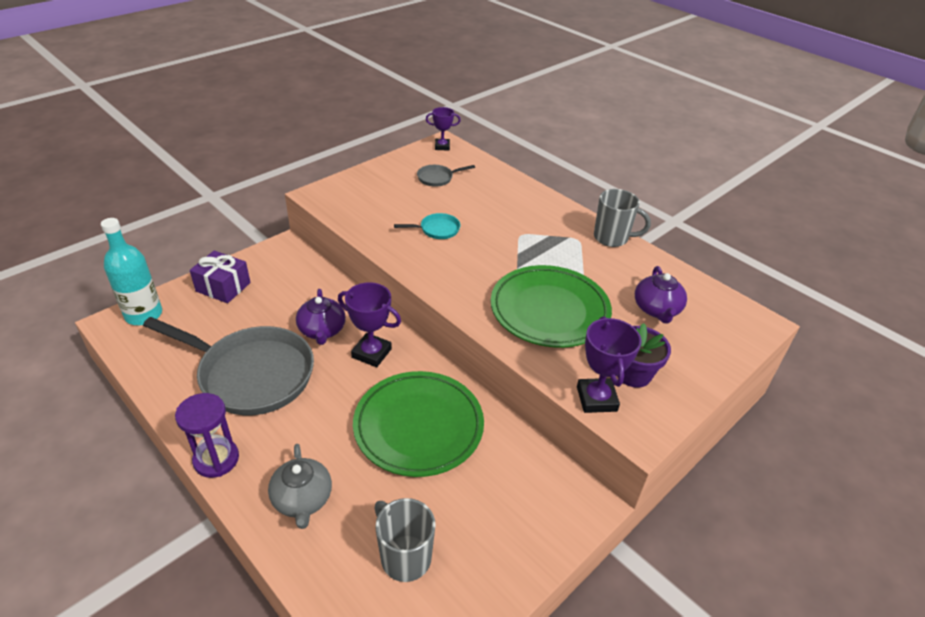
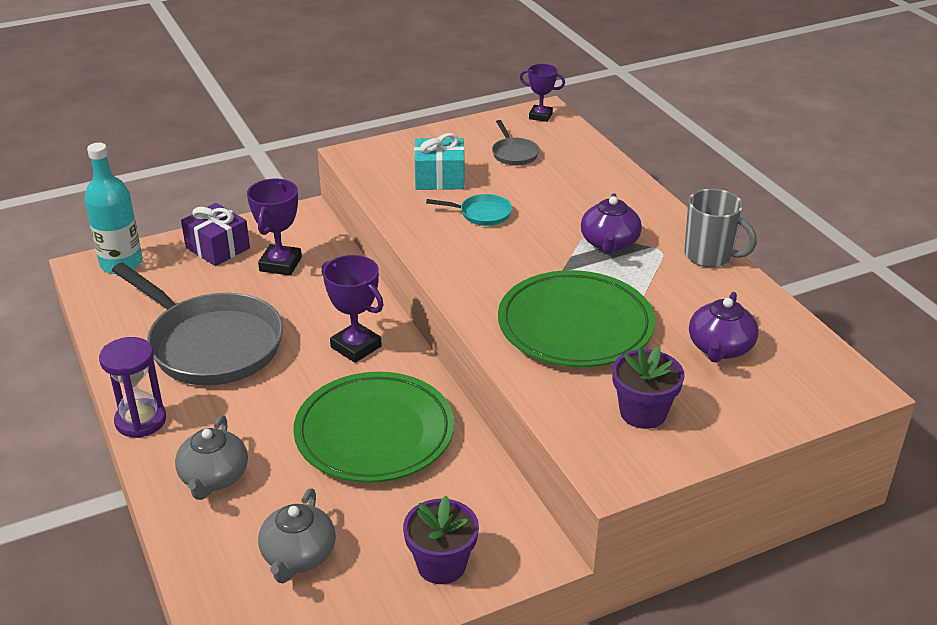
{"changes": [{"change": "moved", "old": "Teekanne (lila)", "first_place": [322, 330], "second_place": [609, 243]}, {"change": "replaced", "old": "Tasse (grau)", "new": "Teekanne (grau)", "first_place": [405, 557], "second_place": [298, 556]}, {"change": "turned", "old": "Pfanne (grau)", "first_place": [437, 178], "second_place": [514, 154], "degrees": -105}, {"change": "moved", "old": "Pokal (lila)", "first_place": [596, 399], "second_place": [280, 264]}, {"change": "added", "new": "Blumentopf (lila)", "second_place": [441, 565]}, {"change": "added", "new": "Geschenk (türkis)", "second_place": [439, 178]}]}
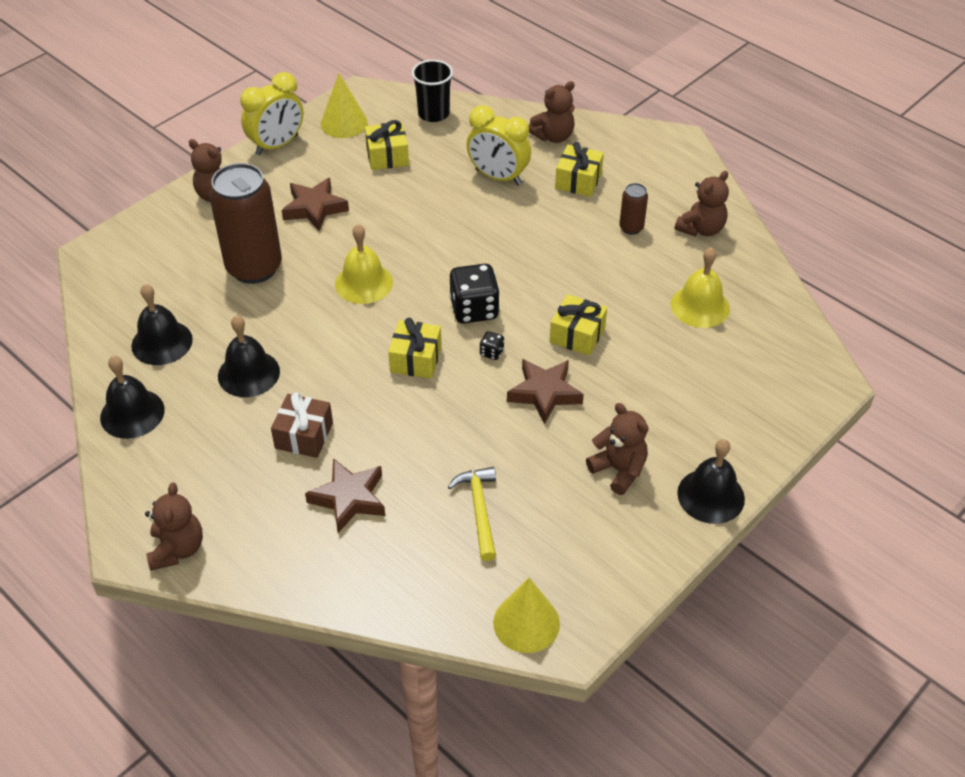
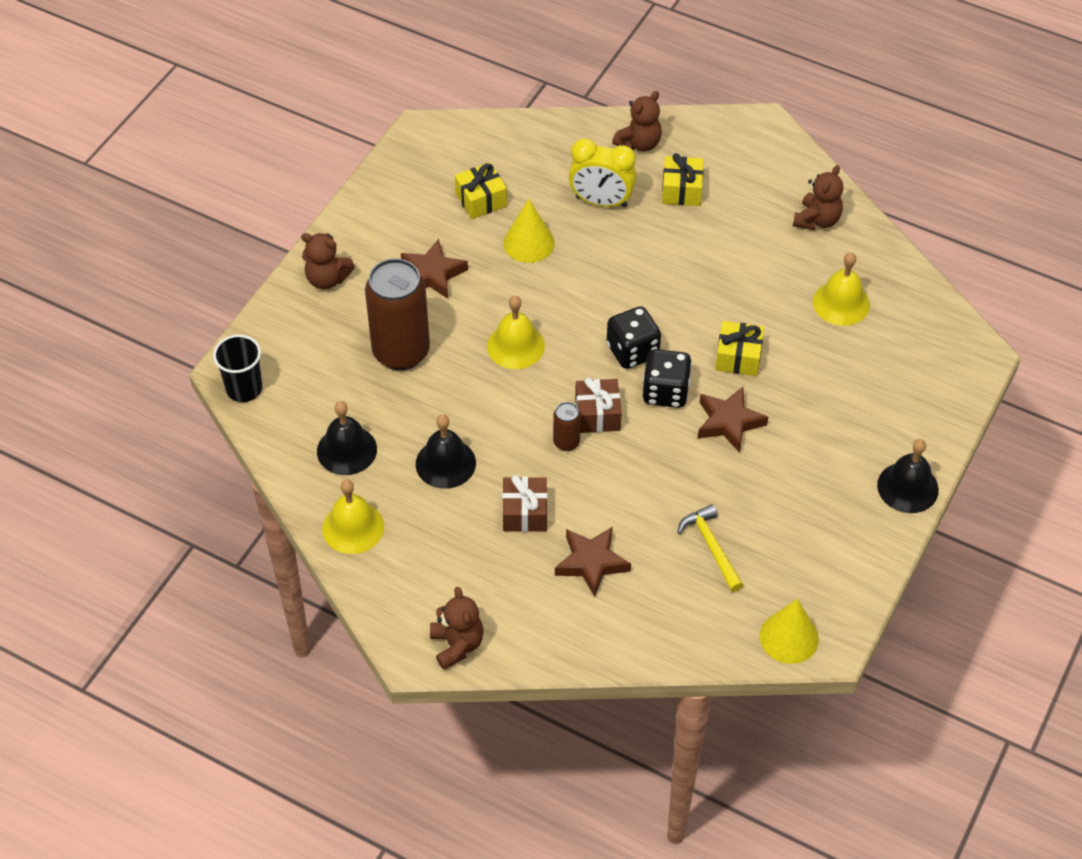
{"changes": [{"change": "recoloured", "old": "Glocke (schwarz)", "new": "Glocke (gelb)", "first_place": [132, 413], "second_place": [353, 527]}, {"change": "removed", "old": "Wecker (gelb)", "first_place": [277, 145]}, {"change": "moved", "old": "Kegel (gelb)", "first_place": [344, 123], "second_place": [529, 243]}, {"change": "recoloured", "old": "Geschenk (gelb)", "new": "Geschenk (braun)", "first_place": [416, 359], "second_place": [597, 414]}, {"change": "moved", "old": "Becher (schwarz)", "first_place": [433, 114], "second_place": [244, 389]}, {"change": "resized", "old": "Spielwürfel (schwarz)", "first_place": [491, 352], "second_place": [665, 392], "factor": 2.23}, {"change": "removed", "old": "Teddybär (braun)", "first_place": [619, 470]}, {"change": "moved", "old": "Dose (braun)", "first_place": [631, 228], "second_place": [566, 442]}]}
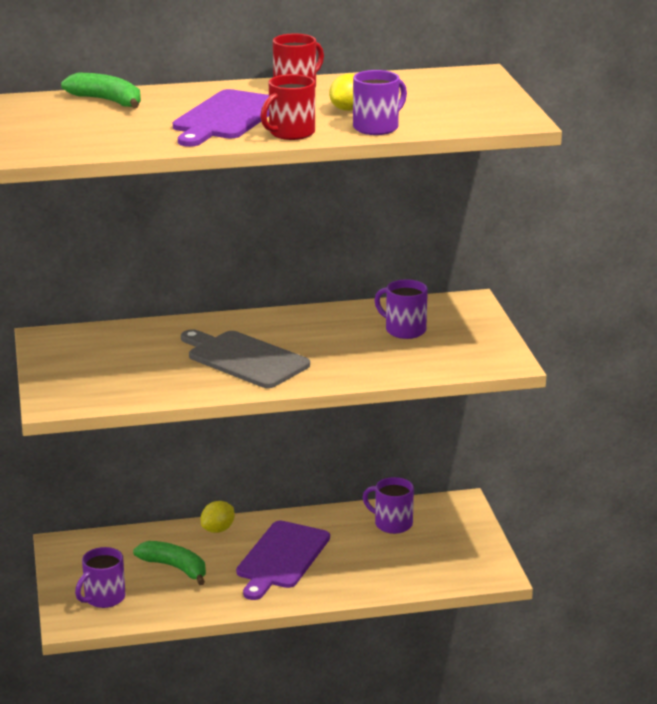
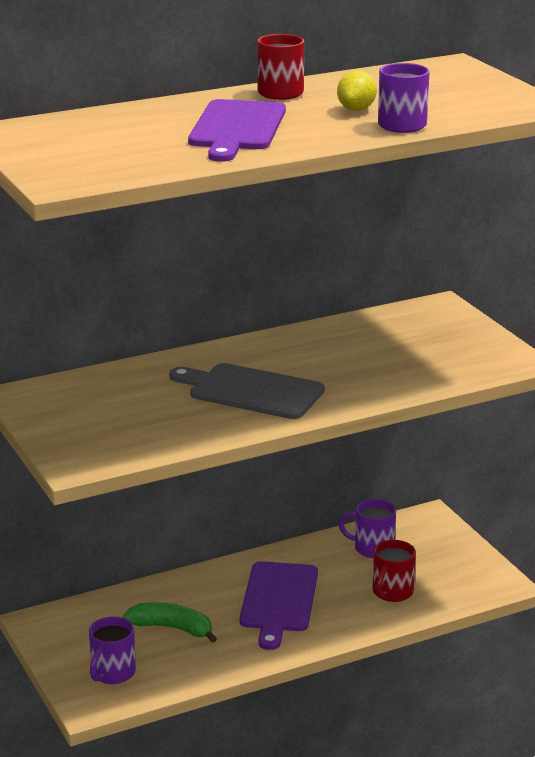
{"changes": [{"change": "removed", "old": "Banane (grün)", "first_place": [107, 101]}, {"change": "removed", "old": "Zitrone (gelb)", "first_place": [218, 529]}, {"change": "moved", "old": "Tasse (rot)", "first_place": [290, 133], "second_place": [392, 592]}, {"change": "removed", "old": "Tasse (lila)", "first_place": [404, 330]}]}
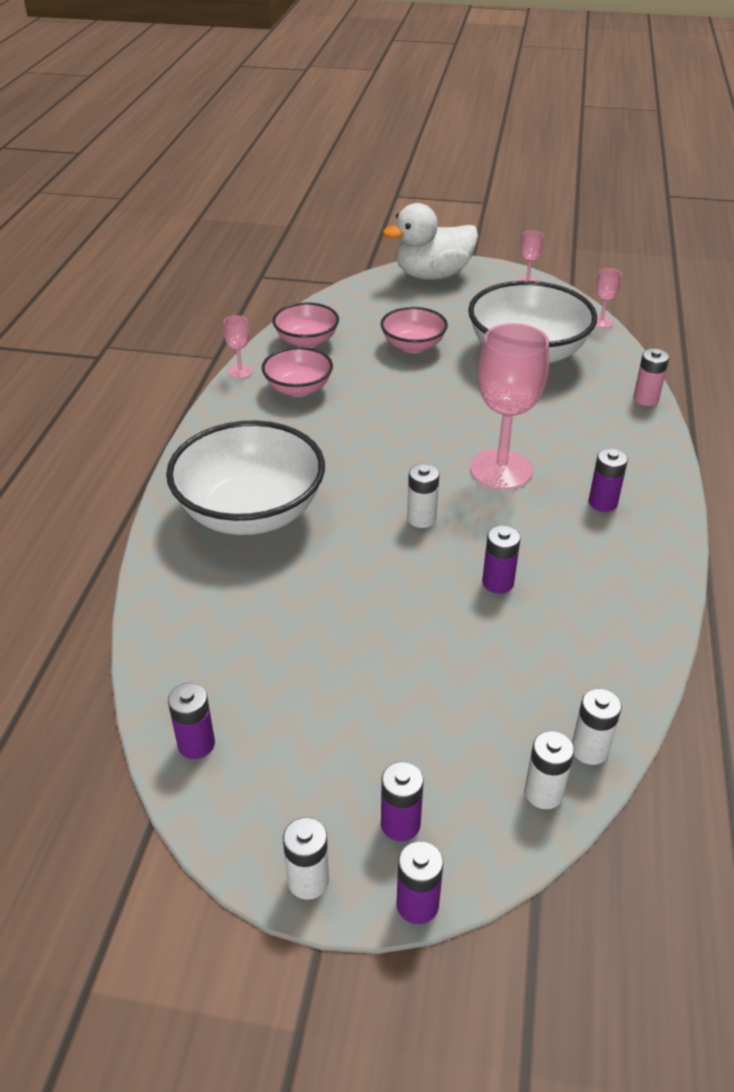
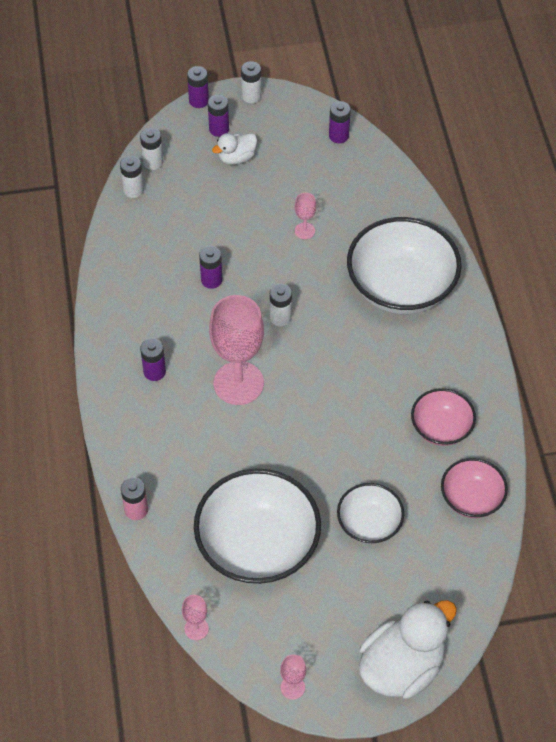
{"changes": [{"change": "moved", "old": "Kelch (rosa)", "first_place": [240, 372], "second_place": [304, 231]}, {"change": "recoloured", "old": "Schüssel (rosa)", "new": "Schüssel (weiß)", "first_place": [413, 346], "second_place": [369, 524]}, {"change": "added", "new": "Ente (weiß)", "second_place": [236, 158]}]}
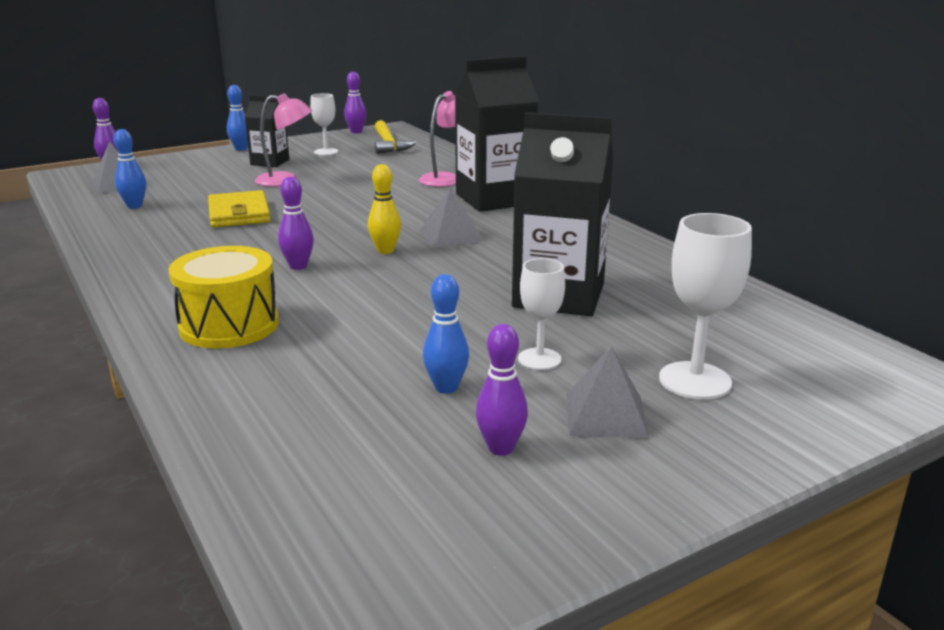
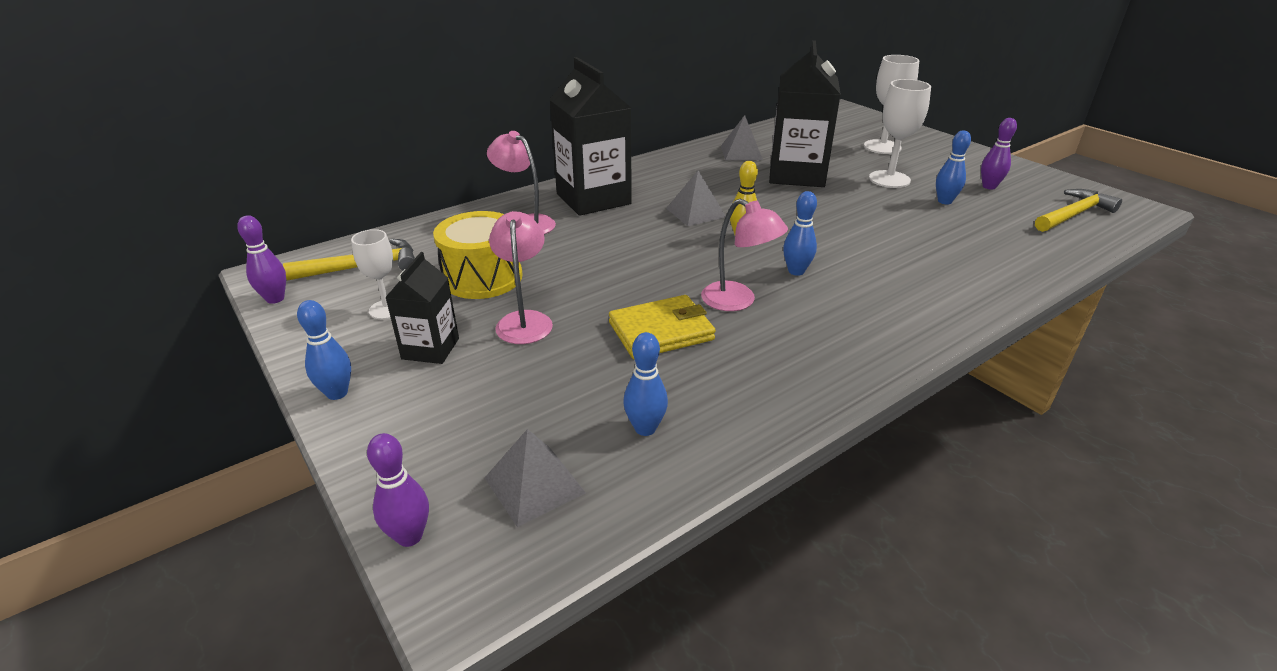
{"changes": [{"change": "moved", "old": "Trommel (gelb)", "first_place": [229, 325], "second_place": [482, 277]}, {"change": "recoloured", "old": "Bowlingkegel (lila)", "new": "Bowlingkegel (blau)", "first_place": [298, 266], "second_place": [796, 271]}, {"change": "resized", "old": "Kelch (weiß)", "first_place": [539, 359], "second_place": [889, 179], "factor": 1.57}, {"change": "moved", "old": "Pyramide (grau)", "first_place": [605, 415], "second_place": [741, 152]}, {"change": "added", "new": "Lampe (rosa)", "second_place": [738, 301]}, {"change": "added", "new": "Hammer (gelb)", "second_place": [1073, 214]}]}
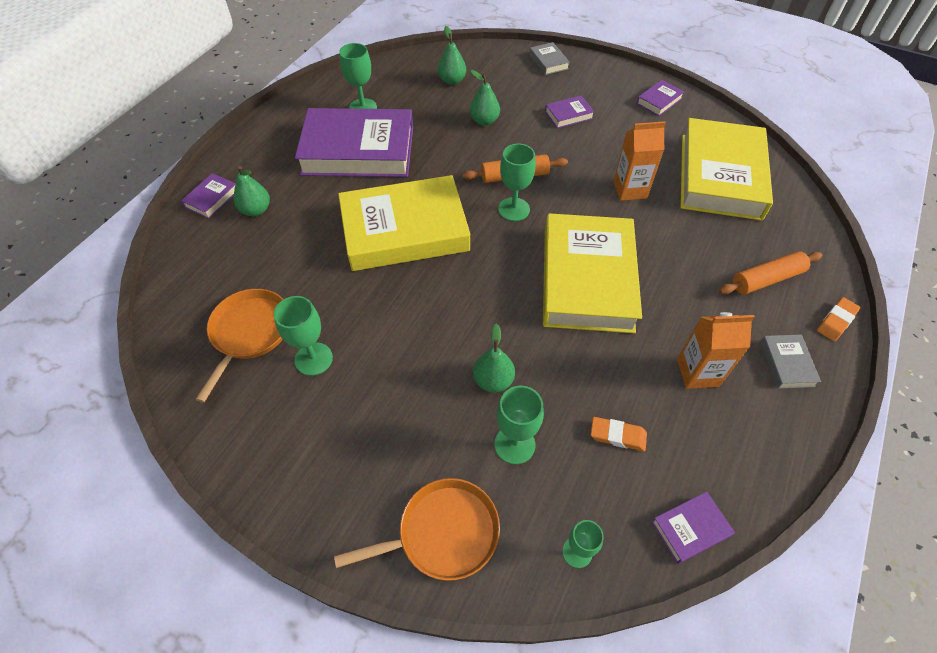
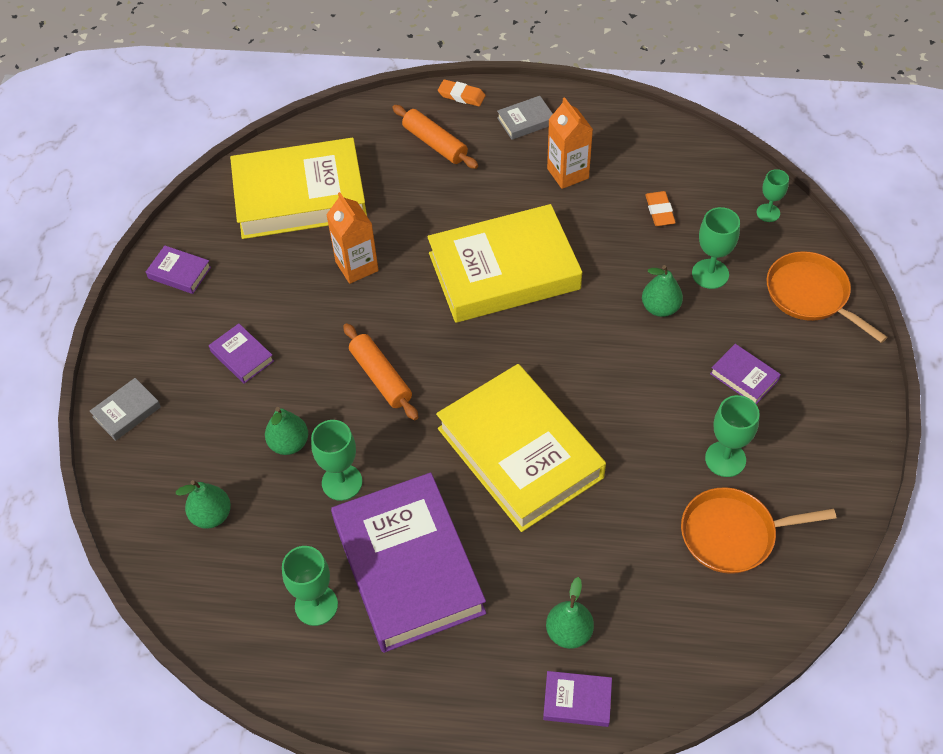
{"changes": [{"change": "moved", "old": "Kelch (grün)", "first_place": [514, 209], "second_place": [342, 482]}, {"change": "moved", "old": "Buch (lila)", "first_place": [690, 528], "second_place": [744, 377]}]}
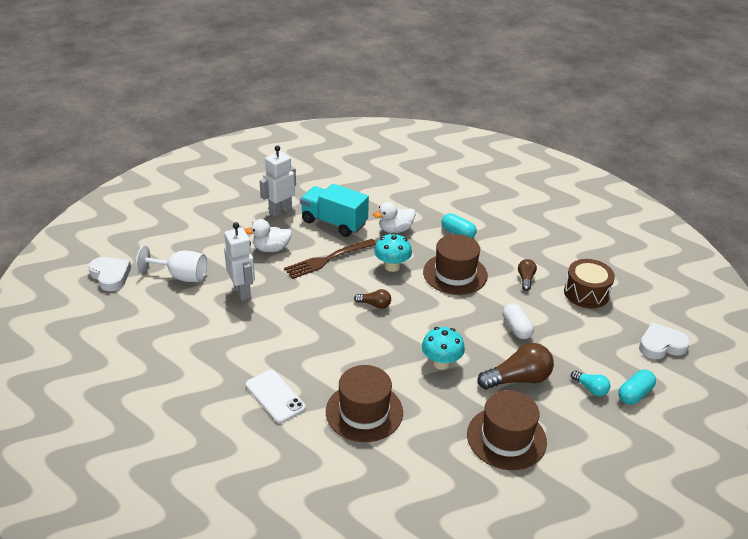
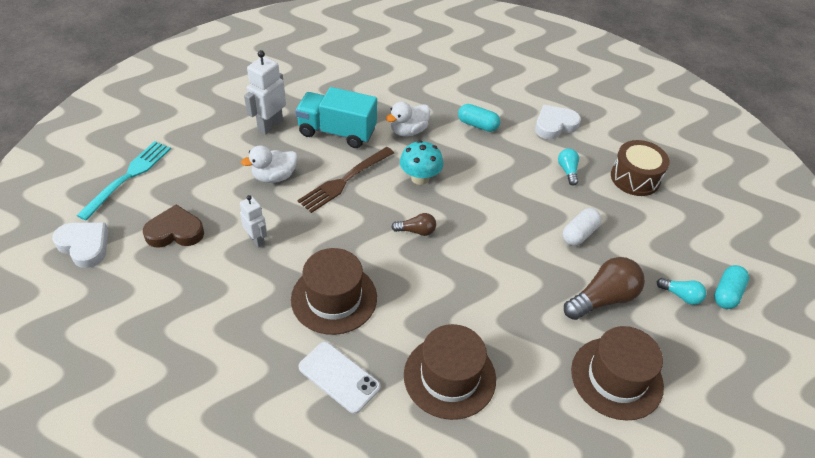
{"changes": [{"change": "replaced", "old": "Kelch (weiß)", "new": "Herz (braun)", "first_place": [181, 276], "second_place": [175, 231]}, {"change": "resized", "old": "Roboter (weiß)", "first_place": [242, 291], "second_place": [257, 240], "factor": 0.63}, {"change": "removed", "old": "Pilz (türkis)", "first_place": [441, 363]}, {"change": "moved", "old": "Hut (braun)", "first_place": [455, 274], "second_place": [334, 298]}, {"change": "turned", "old": "Kapsel (weiß)", "first_place": [516, 328], "second_place": [579, 234], "degrees": 75}, {"change": "recoloured", "old": "Glühbirne (braun)", "new": "Glühbirne (türkis)", "first_place": [525, 279], "second_place": [567, 171]}, {"change": "moved", "old": "Herz (weiß)", "first_place": [661, 345], "second_place": [554, 125]}, {"change": "added", "new": "Gabel (türkis)", "second_place": [128, 177]}]}
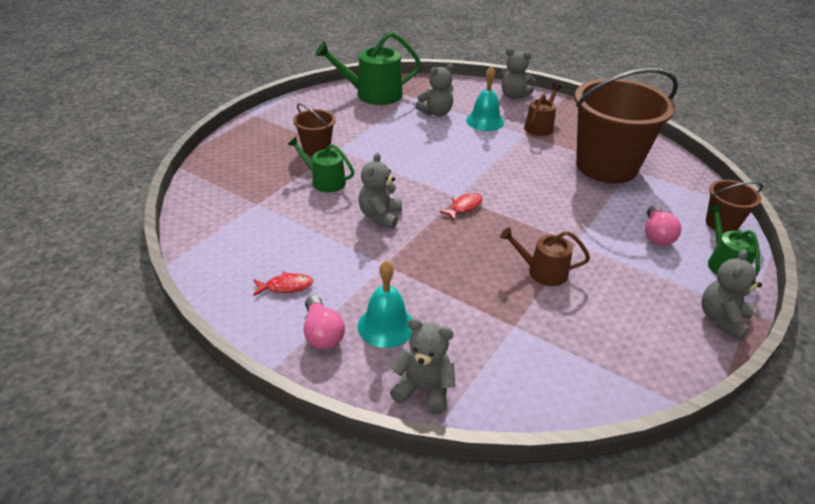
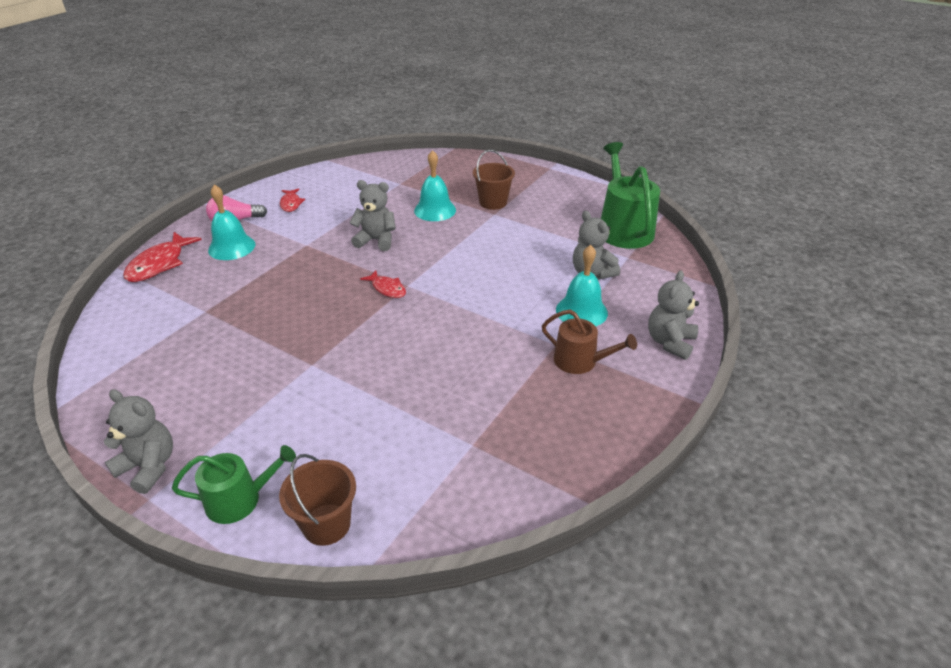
{"changes": [{"change": "replaced", "old": "Gießkanne (grün)", "new": "Glocke (türkis)", "first_place": [324, 181], "second_place": [435, 210]}, {"change": "replaced", "old": "Teddybär (grau)", "new": "Fisch (rot)", "first_place": [424, 389], "second_place": [159, 264]}, {"change": "removed", "old": "Gießkanne (braun)", "first_place": [542, 271]}, {"change": "removed", "old": "Eimer (braun)", "first_place": [606, 166]}, {"change": "removed", "old": "Glühbirne (rosa)", "first_place": [656, 235]}]}
